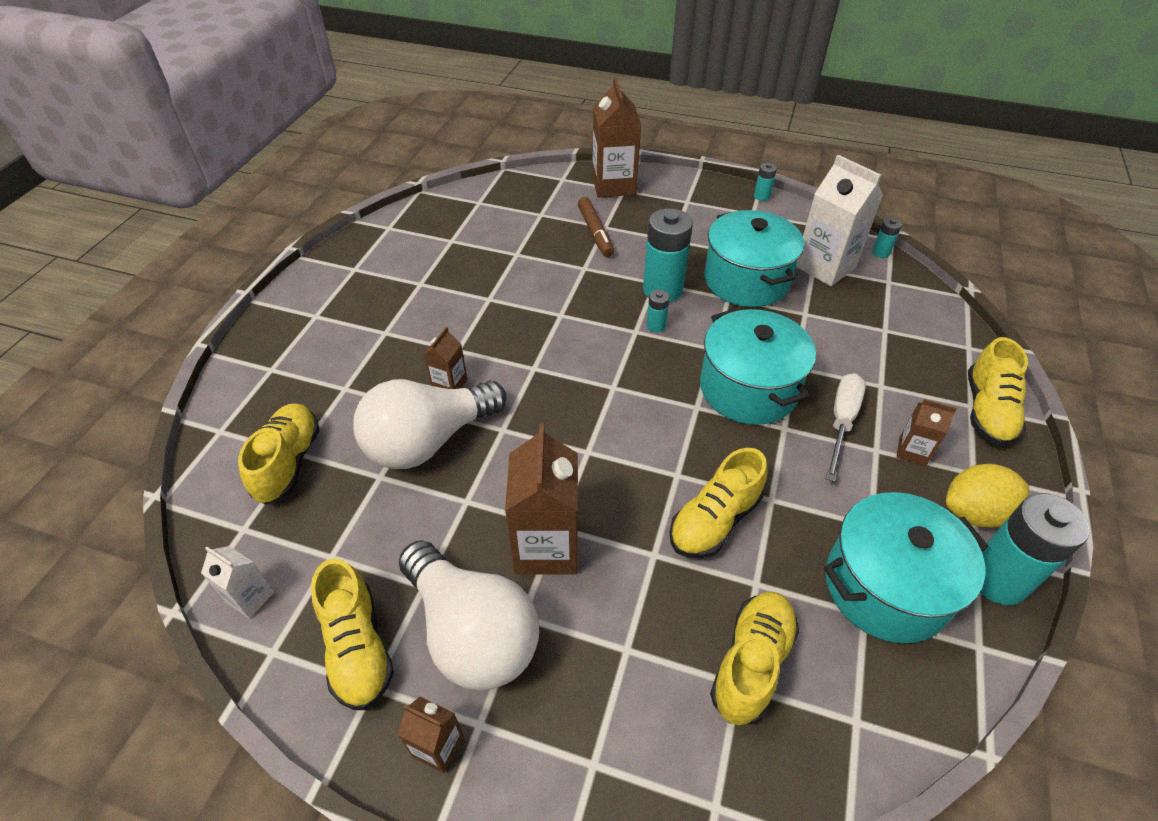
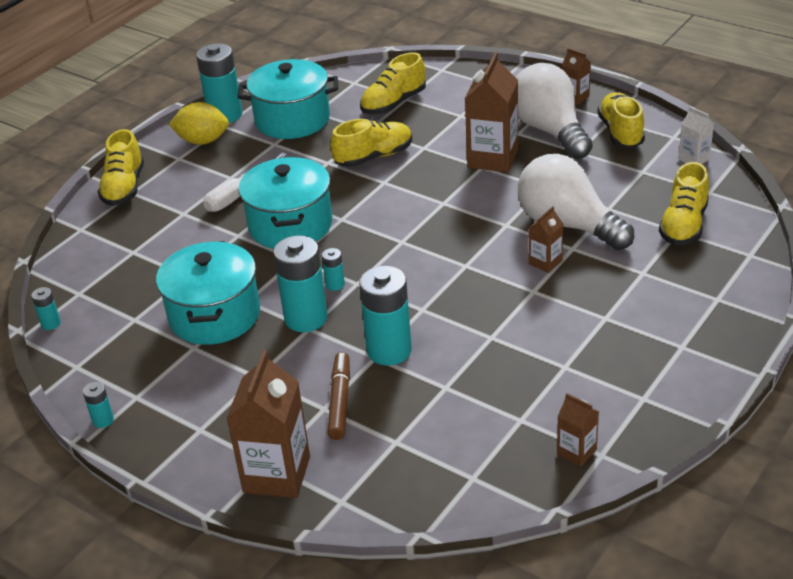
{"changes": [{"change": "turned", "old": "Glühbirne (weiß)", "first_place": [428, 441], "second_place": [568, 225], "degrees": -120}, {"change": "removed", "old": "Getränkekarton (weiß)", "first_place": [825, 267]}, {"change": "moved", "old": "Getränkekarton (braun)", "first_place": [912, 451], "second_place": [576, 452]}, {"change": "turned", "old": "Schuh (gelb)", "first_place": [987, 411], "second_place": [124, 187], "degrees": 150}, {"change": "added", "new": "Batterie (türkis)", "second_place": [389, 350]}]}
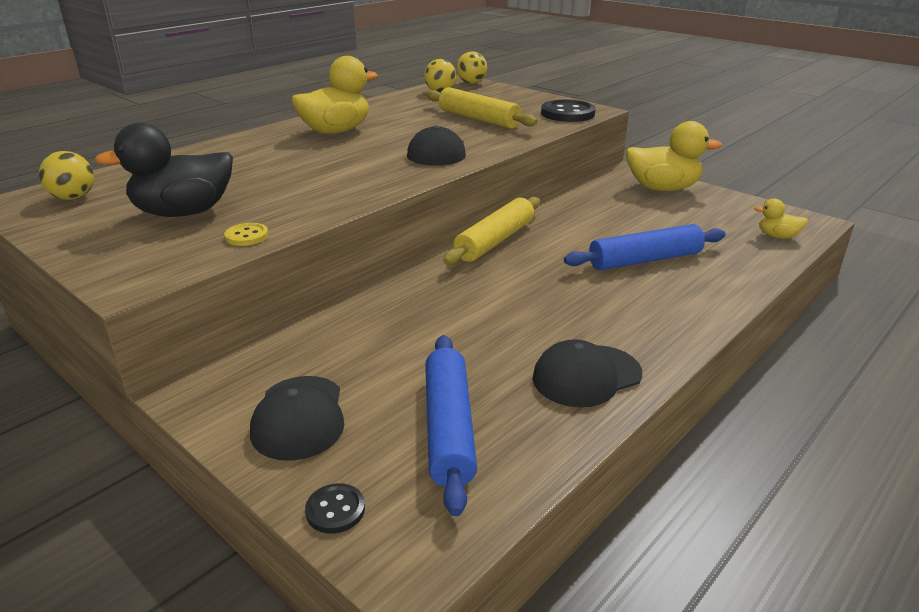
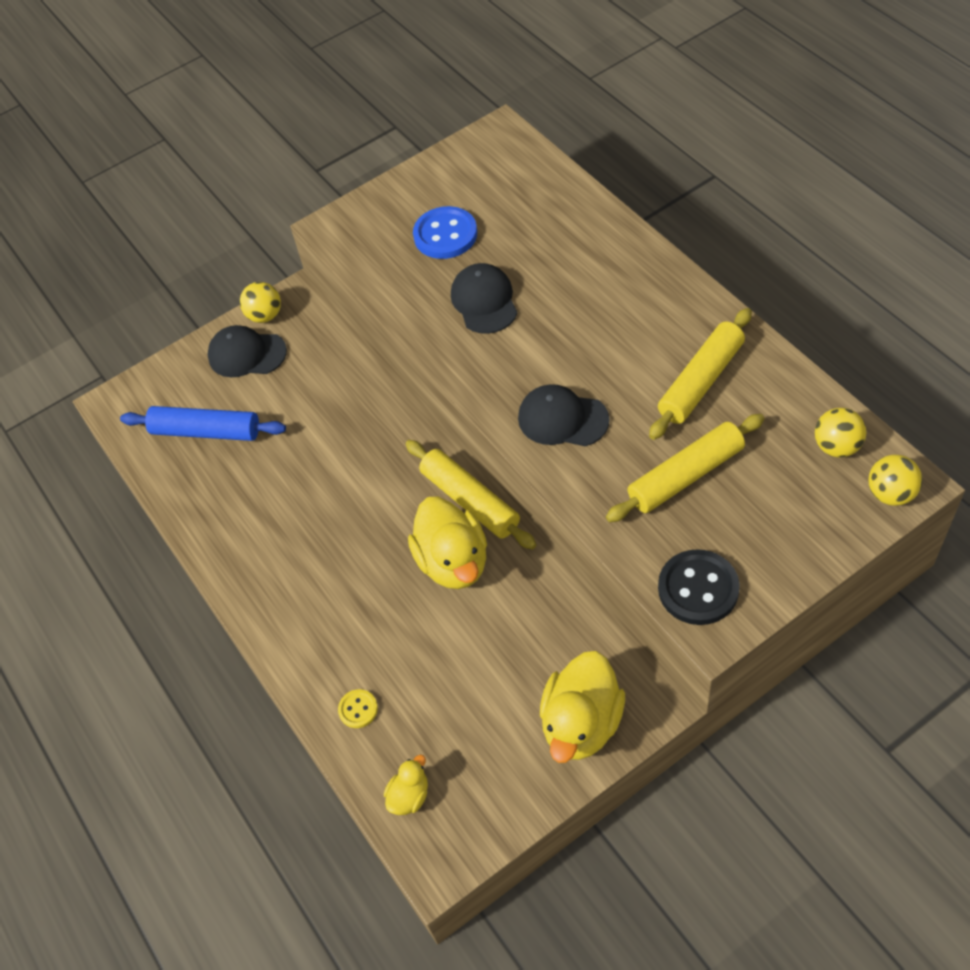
{"changes": [{"change": "moved", "old": "Ball (gelb)", "first_place": [73, 198], "second_place": [265, 315]}, {"change": "replaced", "old": "Ente (schwarz)", "new": "Knopf (blau)", "first_place": [184, 213], "second_place": [445, 235]}, {"change": "moved", "old": "Knopf (gelb)", "first_place": [247, 236], "second_place": [358, 709]}, {"change": "moved", "old": "Ente (gelb)", "first_place": [336, 131], "second_place": [453, 562]}, {"change": "removed", "old": "Knopf (schwarz)", "first_place": [335, 510]}, {"change": "moved", "old": "Kappe (schwarz)", "first_place": [586, 376], "second_place": [484, 301]}, {"change": "removed", "old": "Nudelholz (blau)", "first_place": [644, 260]}, {"change": "added", "new": "Nudelholz (gelb)", "second_place": [701, 381]}]}
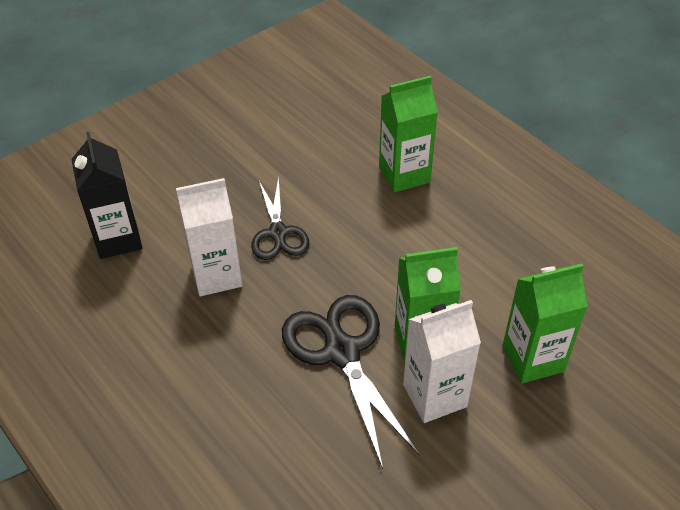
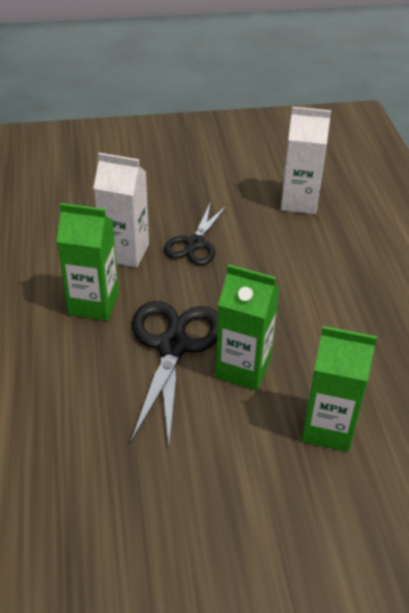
{"changes": [{"change": "removed", "old": "Getränkekarton (schwarz)", "first_place": [118, 239]}, {"change": "moved", "old": "Getränkekarton (grün)", "first_place": [404, 174], "second_place": [93, 304]}, {"change": "moved", "old": "Getränkekarton (weiß)", "first_place": [434, 395], "second_place": [299, 202]}]}
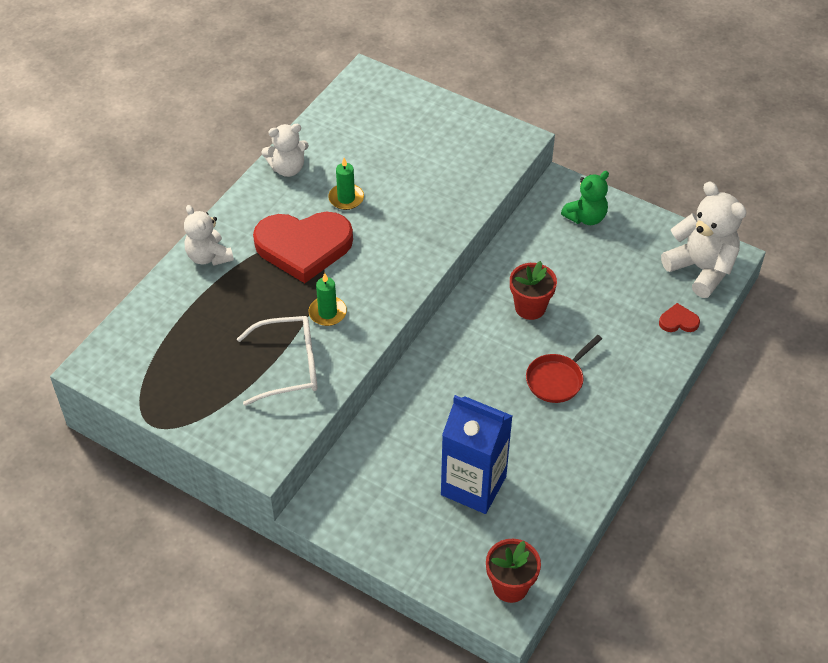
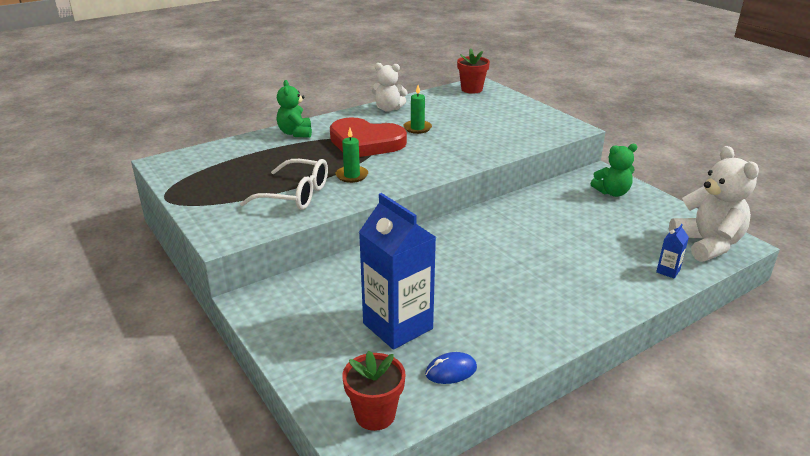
{"changes": [{"change": "recoloured", "old": "Teddybär (weiß)", "new": "Teddybär (grün)", "first_place": [209, 256], "second_place": [295, 133]}, {"change": "moved", "old": "Blumentopf (rot)", "first_place": [530, 307], "second_place": [471, 89]}, {"change": "removed", "old": "Pfanne (rot)", "first_place": [557, 379]}, {"change": "replaced", "old": "Herz (rot)", "new": "Getränkekarton (blau)", "first_place": [678, 321], "second_place": [668, 271]}, {"change": "added", "new": "Computermaus (blau)", "second_place": [451, 371]}]}
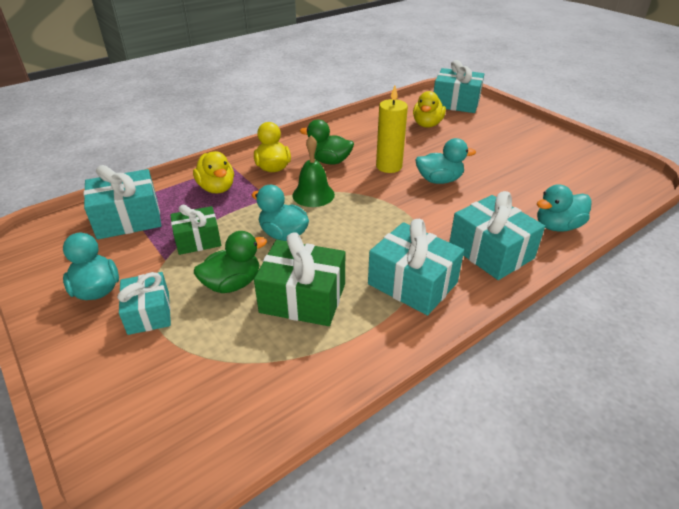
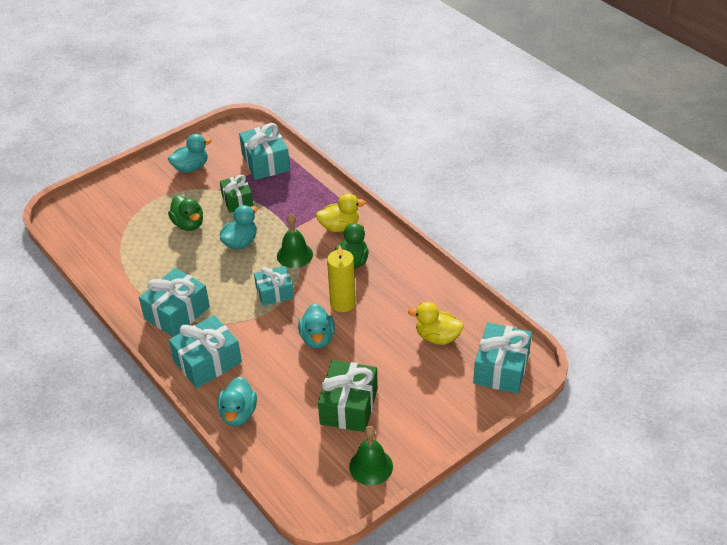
{"changes": [{"change": "moved", "old": "Geschenk (türkis)", "first_place": [149, 313], "second_place": [274, 292]}, {"change": "removed", "old": "Ente (gelb)", "first_place": [217, 188]}, {"change": "moved", "old": "Geschenk (grün)", "first_place": [303, 298], "second_place": [349, 406]}, {"change": "turned", "old": "Ente (türkis)", "first_place": [557, 226], "second_place": [238, 414], "degrees": -150}, {"change": "added", "new": "Glocke (grün)", "second_place": [371, 466]}]}
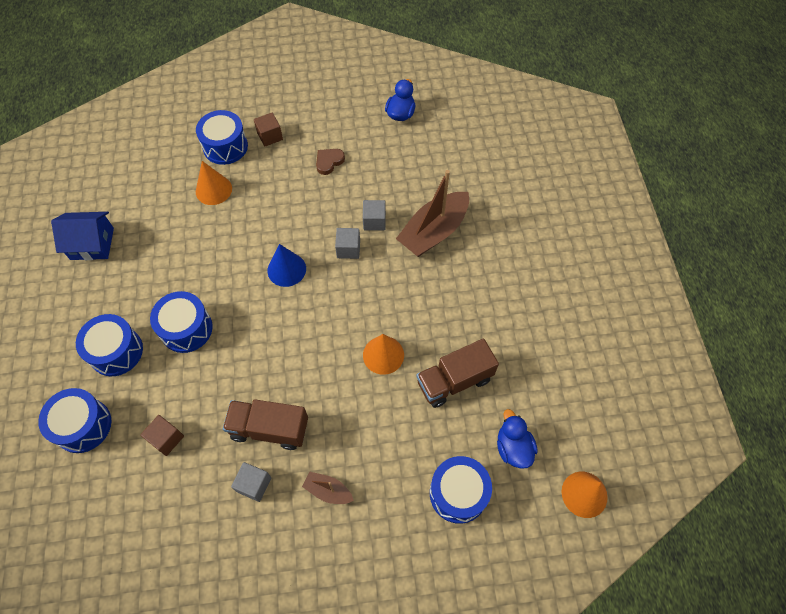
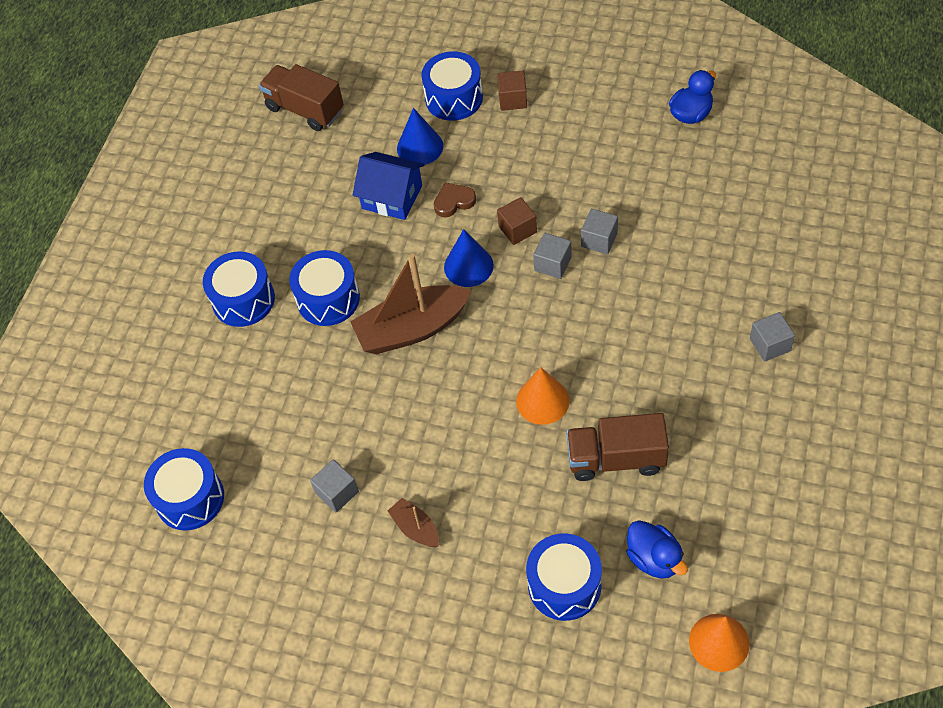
{"changes": [{"change": "moved", "old": "Trommel (blau)", "first_place": [83, 425], "second_place": [190, 498]}, {"change": "moved", "old": "Haus (blau)", "first_place": [92, 244], "second_place": [392, 197]}, {"change": "moved", "old": "Kubus (braun)", "first_place": [166, 438], "second_place": [517, 229]}, {"change": "recoloured", "old": "Kegel (orange)", "new": "Kegel (blau)", "first_place": [213, 190], "second_place": [420, 147]}, {"change": "moved", "old": "Lastwagen (braun)", "first_place": [269, 429], "second_place": [305, 109]}, {"change": "moved", "old": "Herz (braun)", "first_place": [329, 162], "second_place": [454, 202]}, {"change": "moved", "old": "Boot (braun)", "first_place": [433, 232], "second_place": [412, 329]}, {"change": "turned", "old": "Ente (blau)", "first_place": [513, 447], "second_place": [654, 559], "degrees": 135}, {"change": "added", "new": "Kubus (grau)", "second_place": [770, 345]}]}
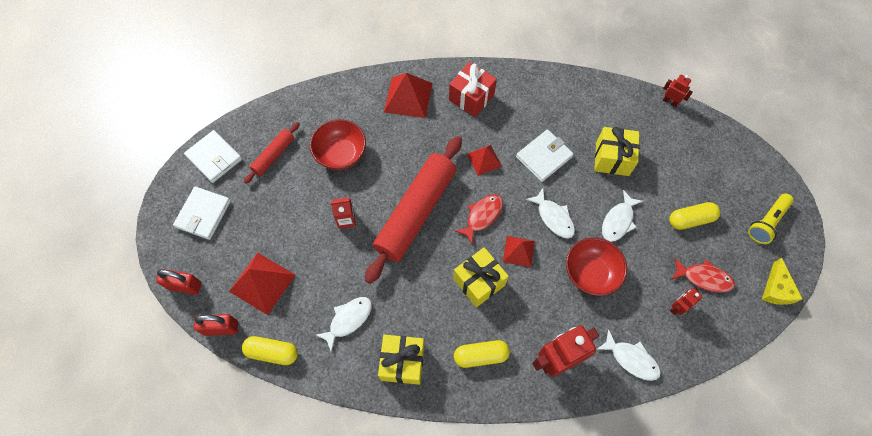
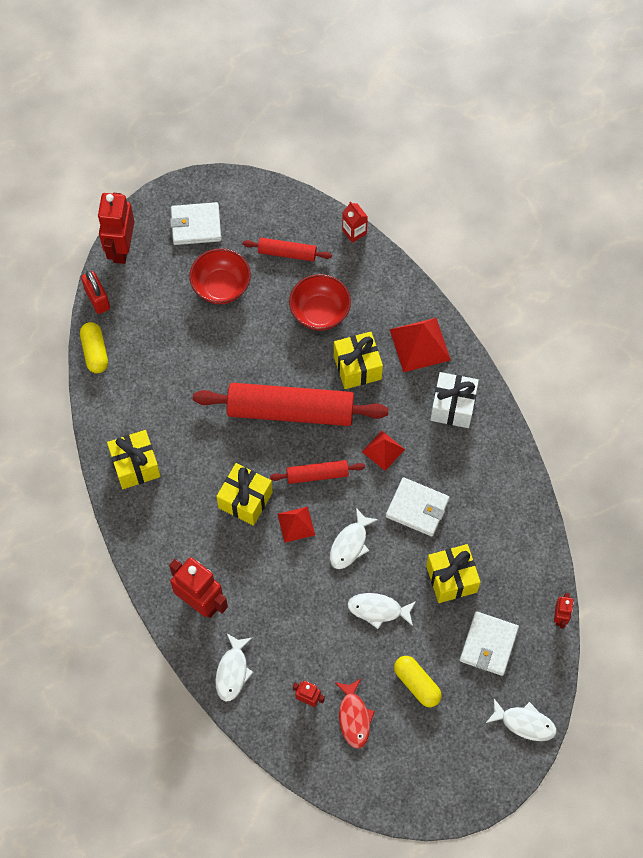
{"changes": [{"change": "replaced", "old": "Vorhängeschloss (rot)", "new": "Roboter (rot)", "first_place": [185, 286], "second_place": [121, 248]}, {"change": "moved", "old": "Geldbörse (weiß)", "first_place": [214, 158], "second_place": [488, 644]}, {"change": "removed", "old": "Pyramide (rot)", "first_place": [262, 283]}, {"change": "moved", "old": "Fisch (weiß)", "first_place": [348, 320], "second_place": [524, 723]}, {"change": "moved", "old": "Getränkekarton (rot)", "first_place": [346, 219], "second_place": [354, 232]}, {"change": "recoloured", "old": "Geschenk (rot)", "new": "Geschenk (weiß)", "first_place": [471, 97], "second_place": [453, 407]}, {"change": "removed", "old": "Kapsel (gelb)", "first_place": [480, 355]}, {"change": "replaced", "old": "Fisch (rot)", "new": "Nudelholz (rot)", "first_place": [482, 216], "second_place": [317, 474]}, {"change": "moved", "old": "Schüssel (rot)", "first_place": [590, 273], "second_place": [221, 286]}, {"change": "removed", "old": "Taschenlampe (gelb)", "first_place": [766, 222]}, {"change": "removed", "old": "Käse (gelb)", "first_place": [776, 289]}, {"change": "added", "new": "Geschenk (gelb)", "second_place": [357, 367]}]}
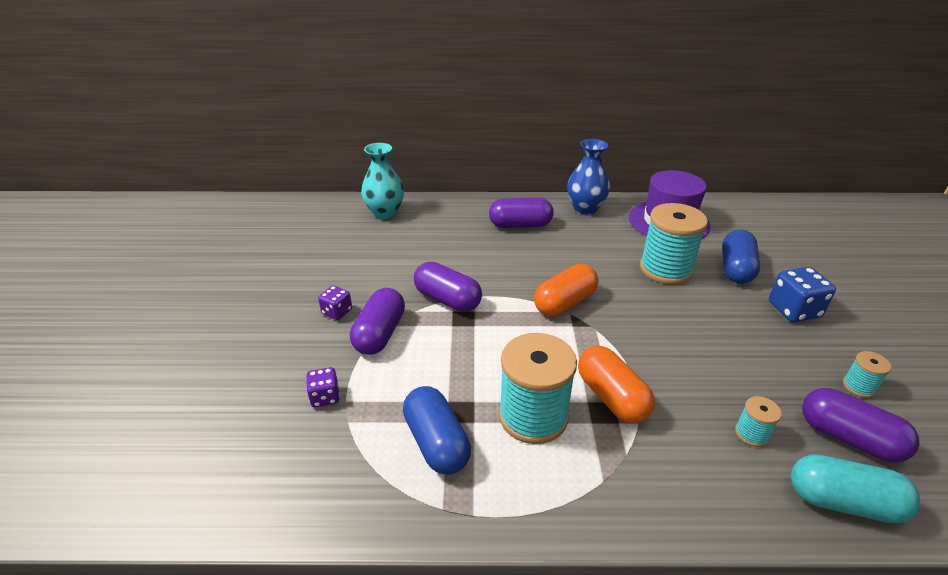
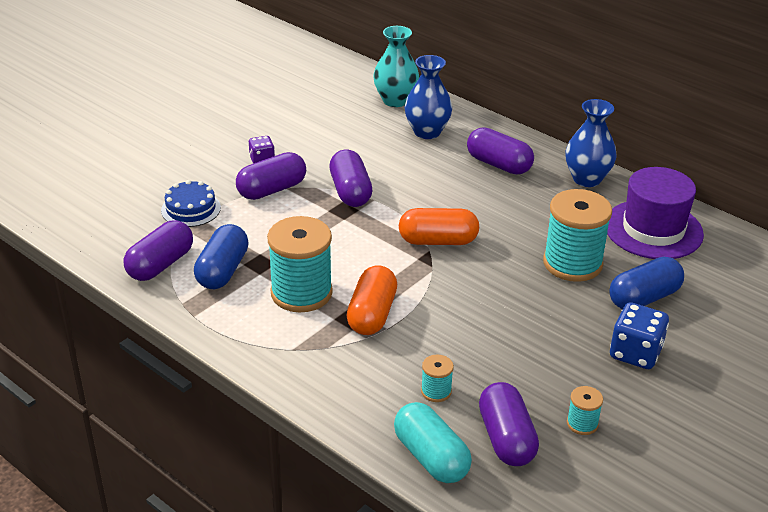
{"changes": [{"change": "replaced", "old": "Spielwürfel (lila)", "new": "Kuchen (blau)", "first_place": [325, 397], "second_place": [191, 209]}, {"change": "added", "new": "Kapsel (lila)", "second_place": [160, 265]}, {"change": "added", "new": "Vase (blau)", "second_place": [427, 132]}]}
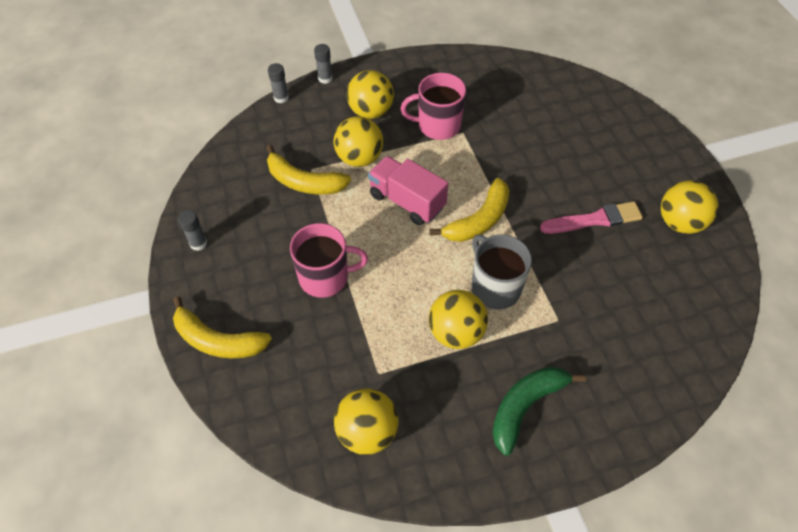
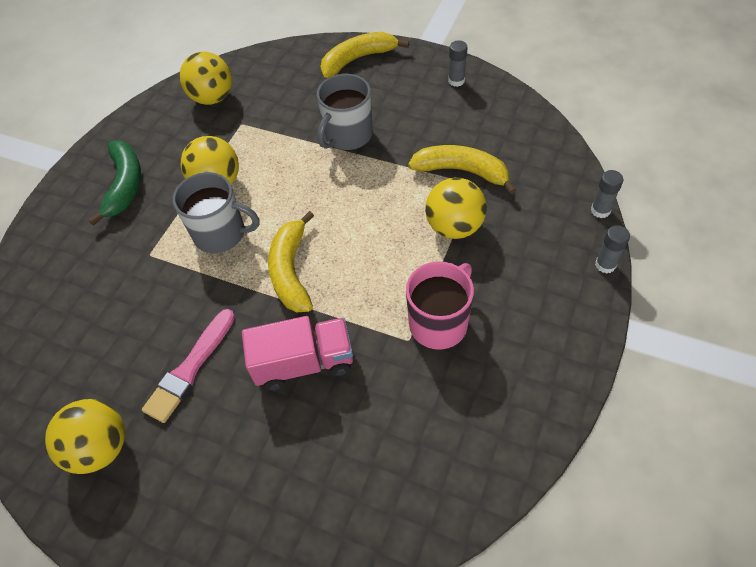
{"changes": [{"change": "turned", "old": "Banane (gelb)", "first_place": [304, 182], "second_place": [462, 171], "degrees": 45}, {"change": "recoloured", "old": "Tasse (rosa)", "new": "Tasse (grau)", "first_place": [325, 277], "second_place": [347, 136]}, {"change": "removed", "old": "Ball (gelb)", "first_place": [371, 111]}, {"change": "moved", "old": "Lastwagen (rosa)", "first_place": [407, 201], "second_place": [304, 363]}]}
